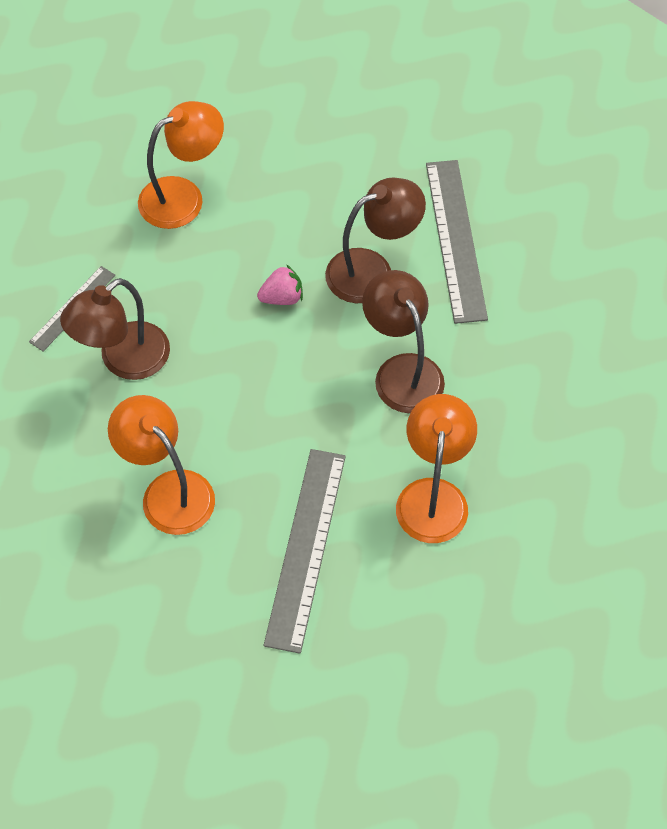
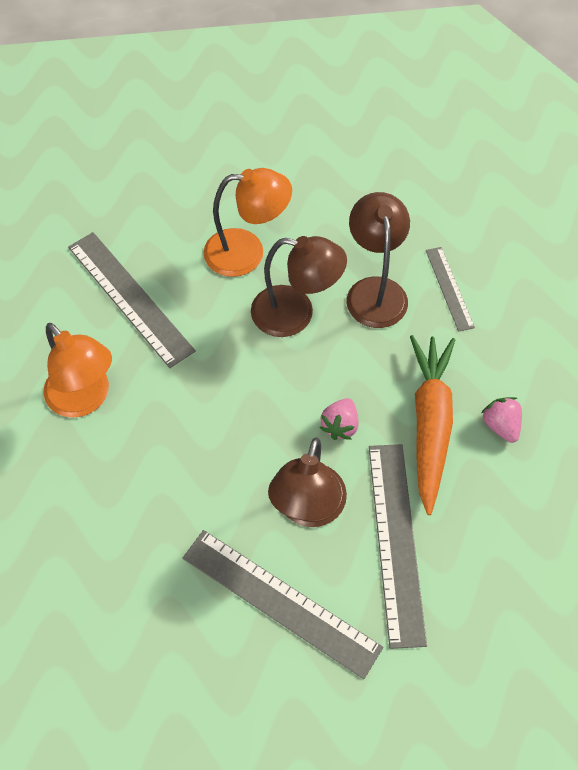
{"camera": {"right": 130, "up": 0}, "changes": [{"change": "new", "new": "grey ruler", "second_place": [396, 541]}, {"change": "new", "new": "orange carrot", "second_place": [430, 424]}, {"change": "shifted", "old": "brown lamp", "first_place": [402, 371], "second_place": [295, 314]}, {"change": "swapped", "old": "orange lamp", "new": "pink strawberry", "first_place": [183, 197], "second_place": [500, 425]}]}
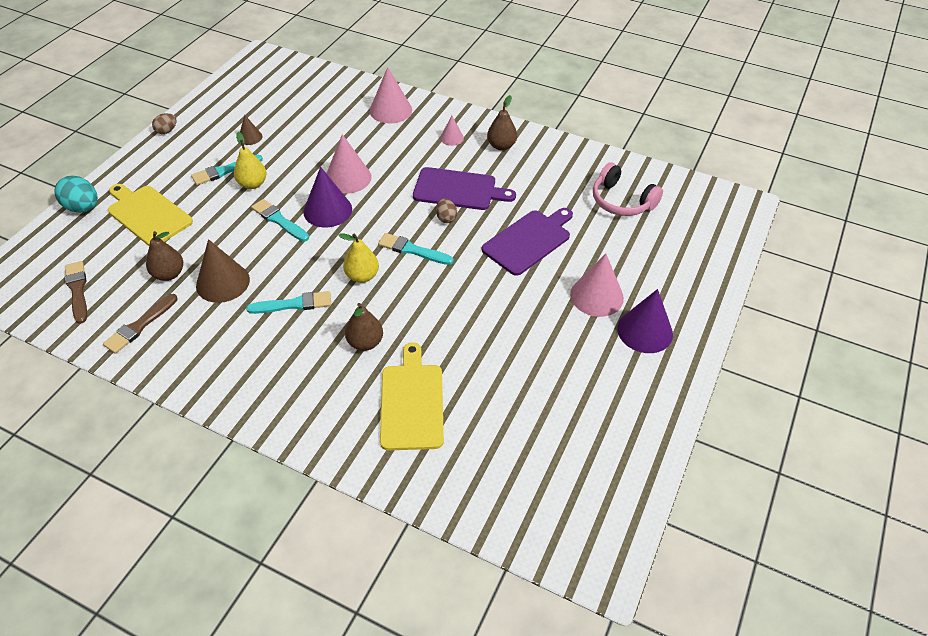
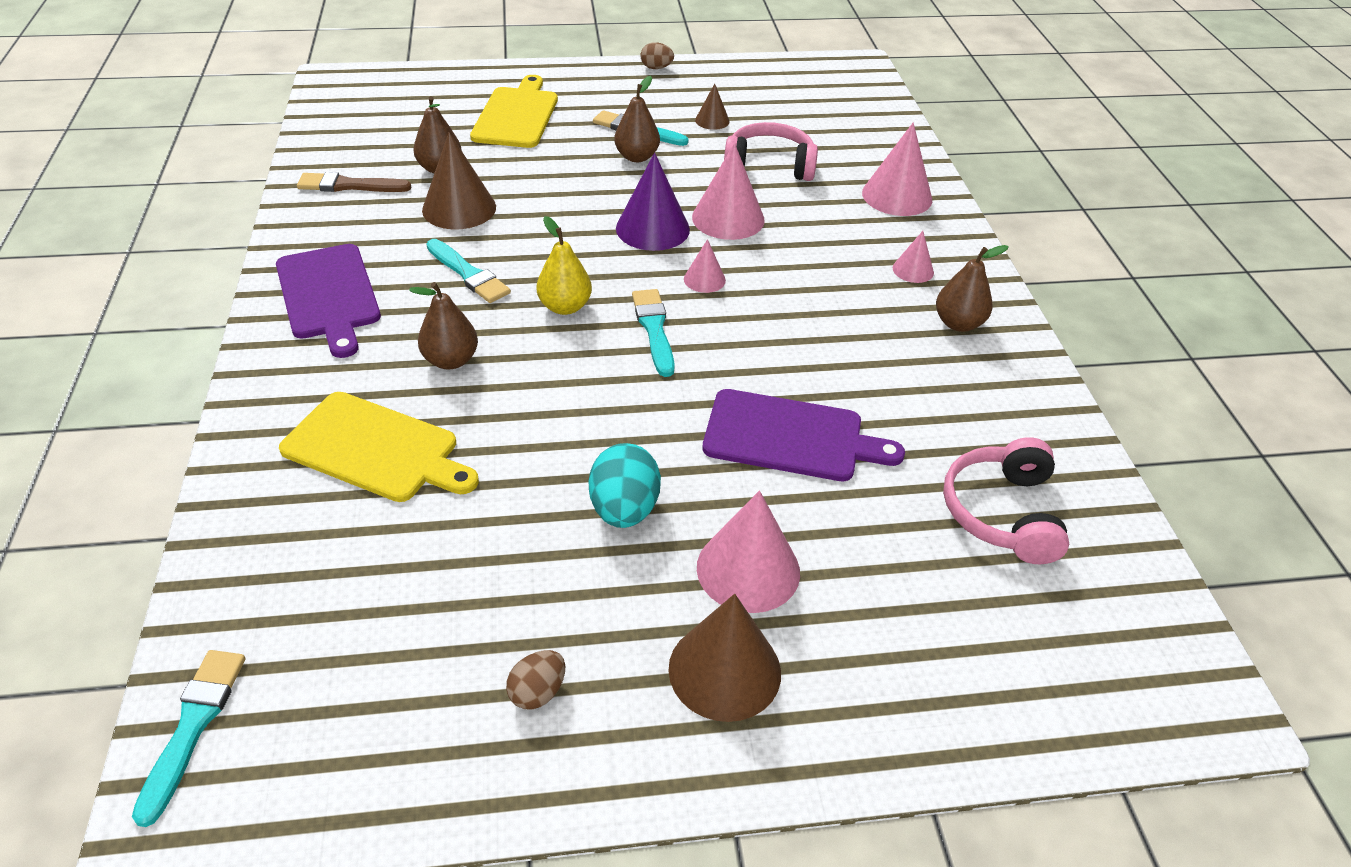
{"camera": {"right": 55, "up": -5}, "changes": [{"change": "gone", "old": "brown brush", "first_place": [77, 290]}, {"change": "new", "new": "pink cone", "second_place": [704, 279]}, {"change": "new", "new": "pink headphones", "second_place": [769, 165]}, {"change": "shifted", "old": "turquoise egg", "first_place": [83, 208], "second_place": [624, 509]}, {"change": "shifted", "old": "turquoise brush", "first_place": [279, 220], "second_place": [193, 726]}, {"change": "shifted", "old": "purple cutting board", "first_place": [458, 189], "second_place": [329, 295]}, {"change": "shifted", "old": "brown egg", "first_place": [446, 218], "second_place": [537, 692]}, {"change": "repainted", "old": "yellow pear", "new": "brown pear", "first_place": [253, 184], "second_place": [637, 157]}, {"change": "repainted", "old": "purple cone", "new": "brown cone", "first_place": [645, 331], "second_place": [724, 670]}, {"change": "rotated", "old": "yellow cutting board", "first_place": [412, 402], "second_place": [376, 449], "degrees": 60}]}
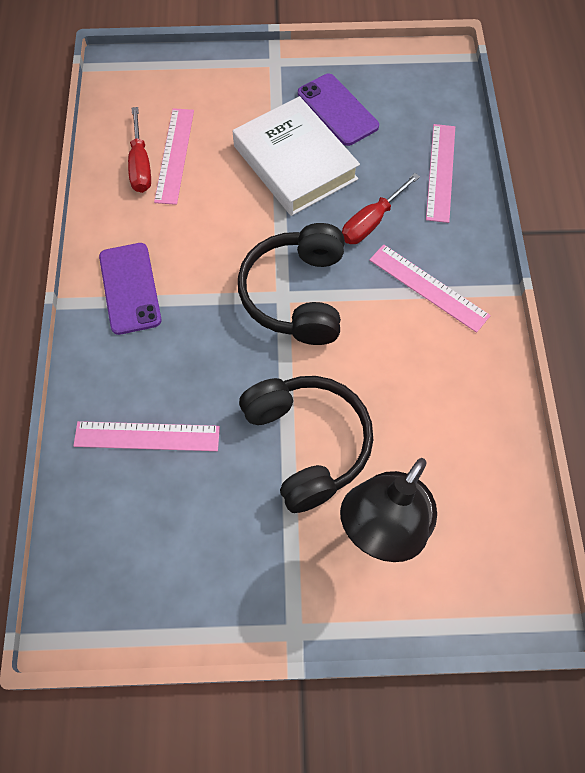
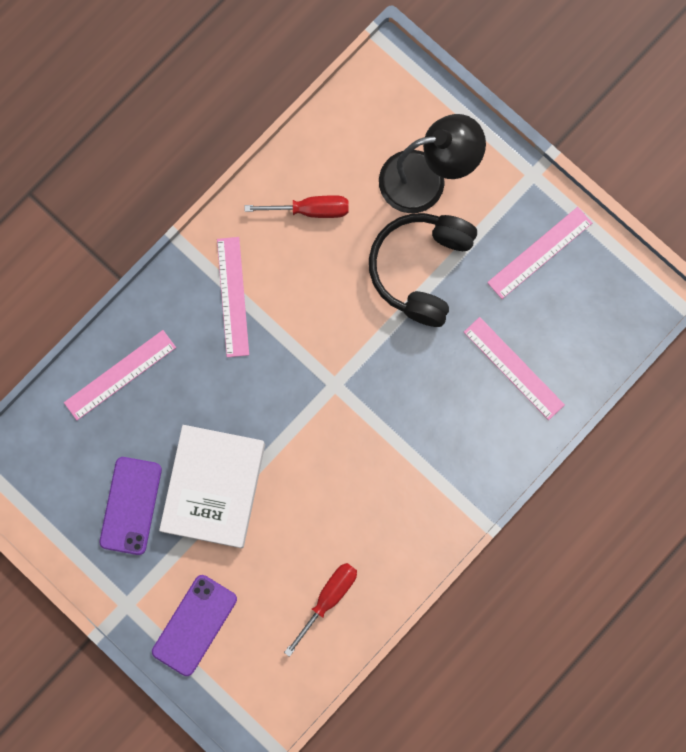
{"camera": {"right": -135, "up": 15}, "changes": [{"change": "gone", "old": "black headphones", "first_place": [296, 294]}, {"change": "shifted", "old": "purple phone", "first_place": [130, 288], "second_place": [194, 625]}, {"change": "shifted", "old": "pink ruler", "first_place": [174, 155], "second_place": [539, 253]}, {"change": "shifted", "old": "red screwdriver", "first_place": [371, 222], "second_place": [311, 210]}]}
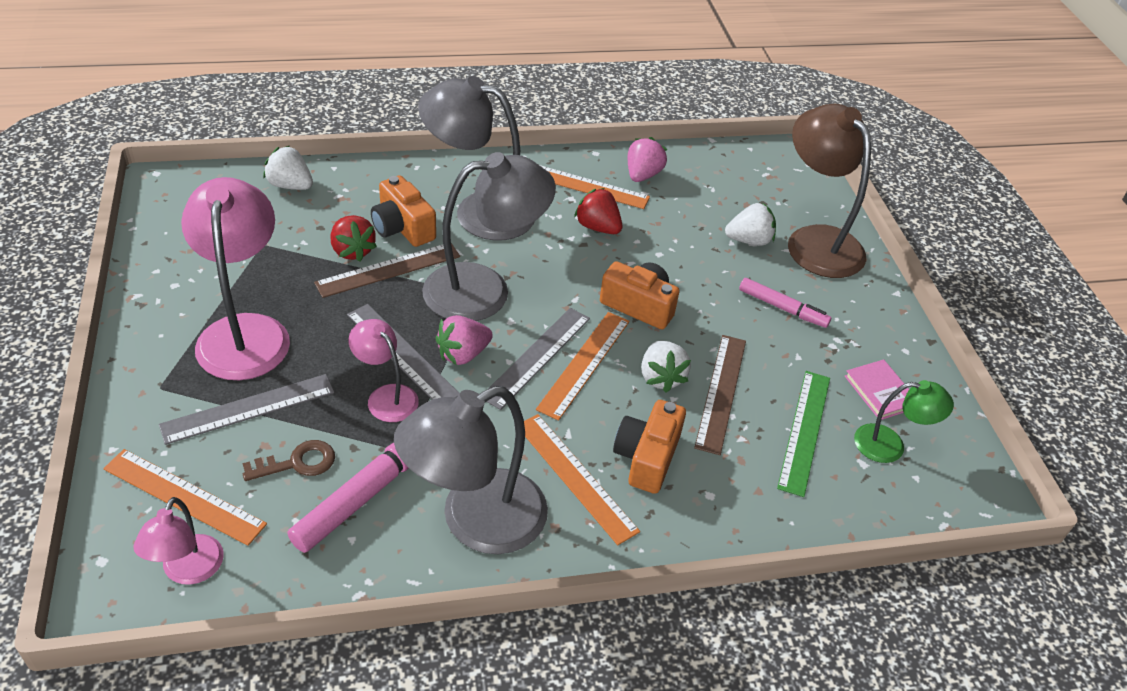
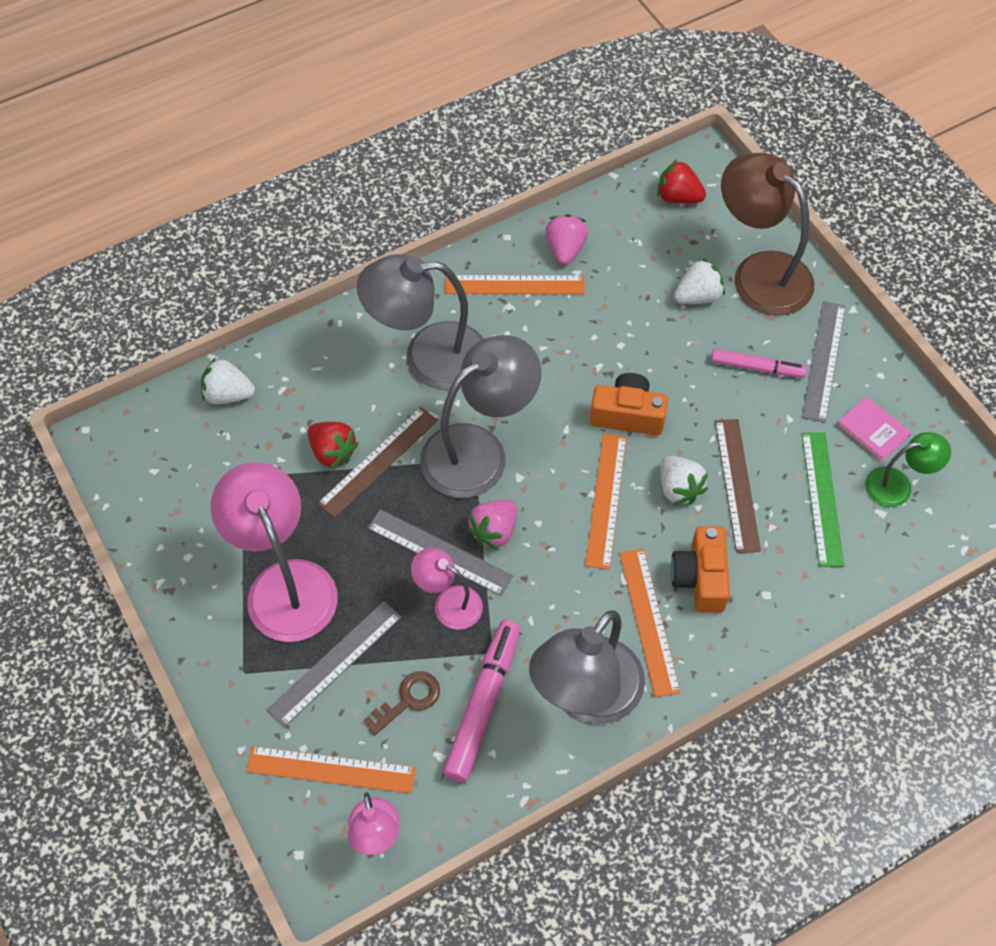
{"camera": {"right": -15, "up": 15}, "changes": [{"change": "gone", "old": "orange camera", "first_place": [402, 227]}, {"change": "shifted", "old": "grey ruler", "first_place": [536, 356], "second_place": [823, 360]}, {"change": "shifted", "old": "red strawberry", "first_place": [597, 227], "second_place": [678, 197]}, {"change": "rotated", "old": "orange ruler", "first_place": [575, 477], "second_place": [648, 621], "degrees": 45}]}
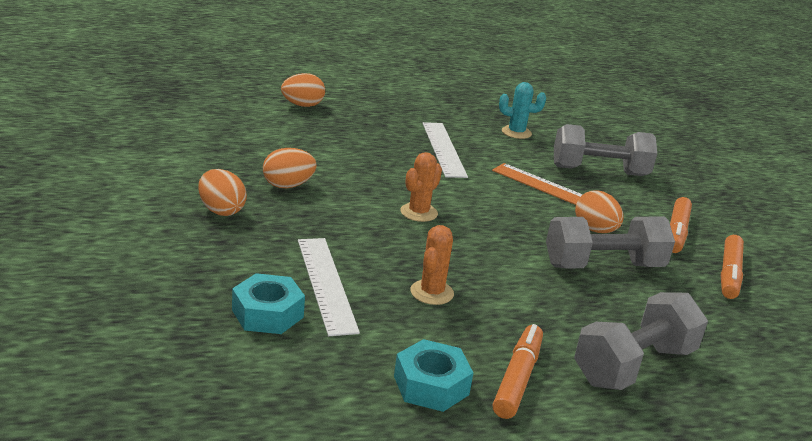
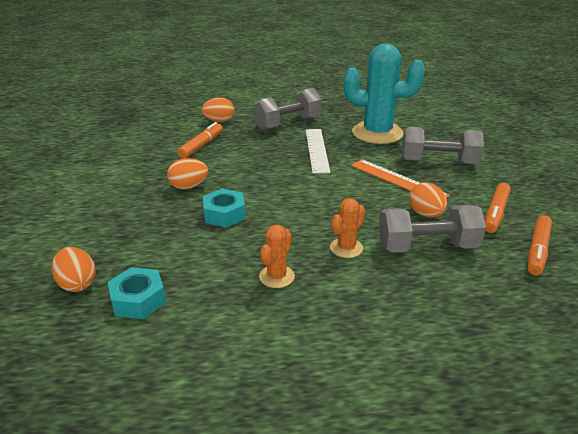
{"camera": {"right": 10, "up": 5}, "changes": [{"change": "gone", "old": "white ruler", "first_place": [326, 284]}, {"change": "shifted", "old": "orange egg", "first_place": [221, 210], "second_place": [77, 284]}, {"change": "shifted", "old": "turquoise nut", "first_place": [431, 385], "second_place": [224, 214]}, {"change": "shifted", "old": "orange cactus", "first_place": [419, 212], "second_place": [346, 248]}, {"change": "shifted", "old": "orange marker", "first_place": [518, 378], "second_place": [201, 145]}, {"change": "shifted", "old": "grey dumbbell", "first_place": [633, 365], "second_place": [288, 123]}, {"change": "scaled", "old": "turquoise cactus", "first_place": [516, 132], "second_place": [377, 133], "factor": 2.19}]}
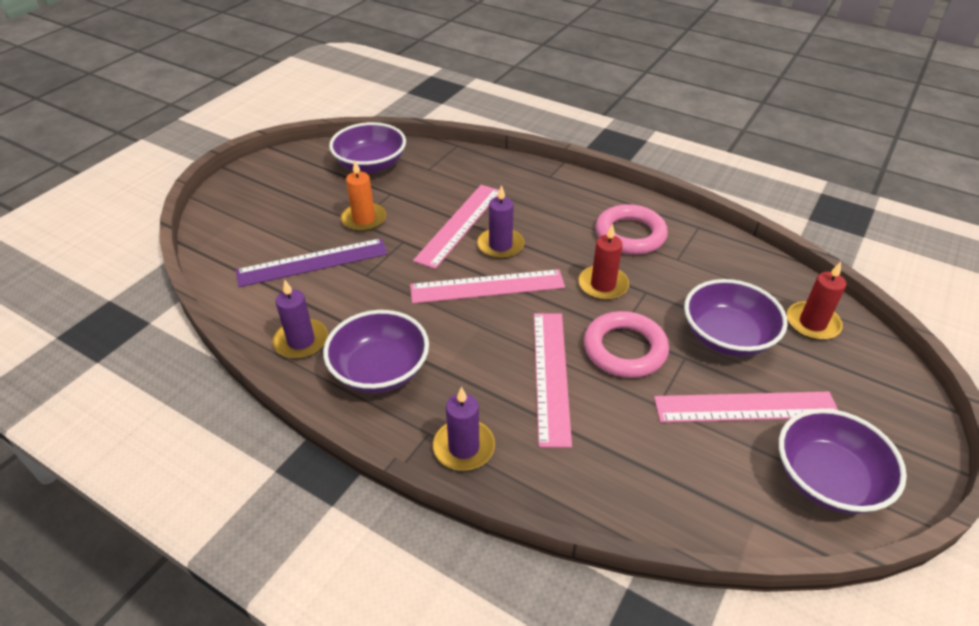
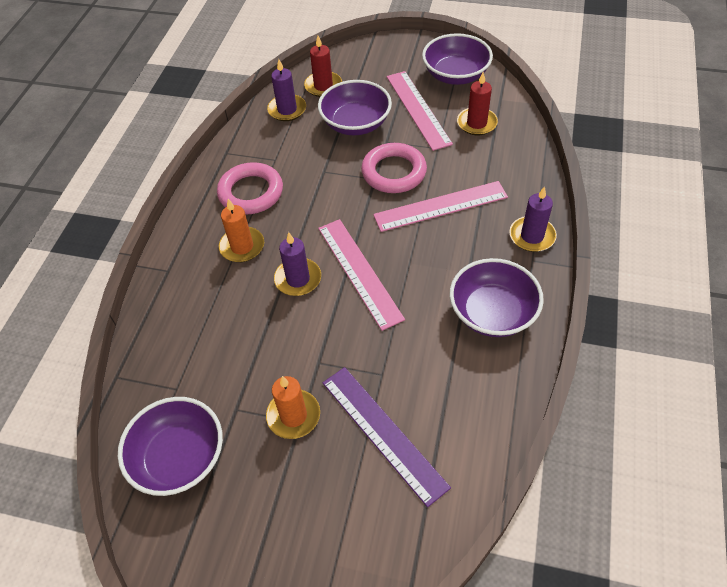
{"camera": {"right": -105, "up": 10}, "changes": [{"change": "gone", "old": "pink ruler", "first_place": [459, 224]}, {"change": "new", "new": "orange candle", "second_place": [242, 246]}, {"change": "shifted", "old": "purple candle", "first_place": [301, 341], "second_place": [287, 110]}, {"change": "shifted", "old": "red candle", "first_place": [603, 285], "second_place": [476, 123]}]}
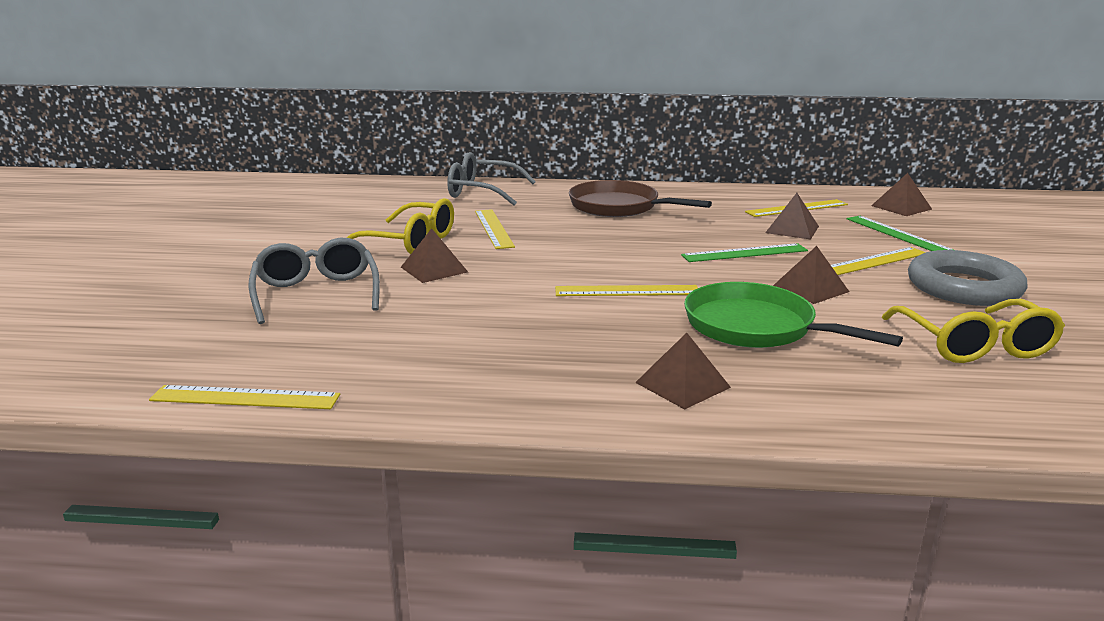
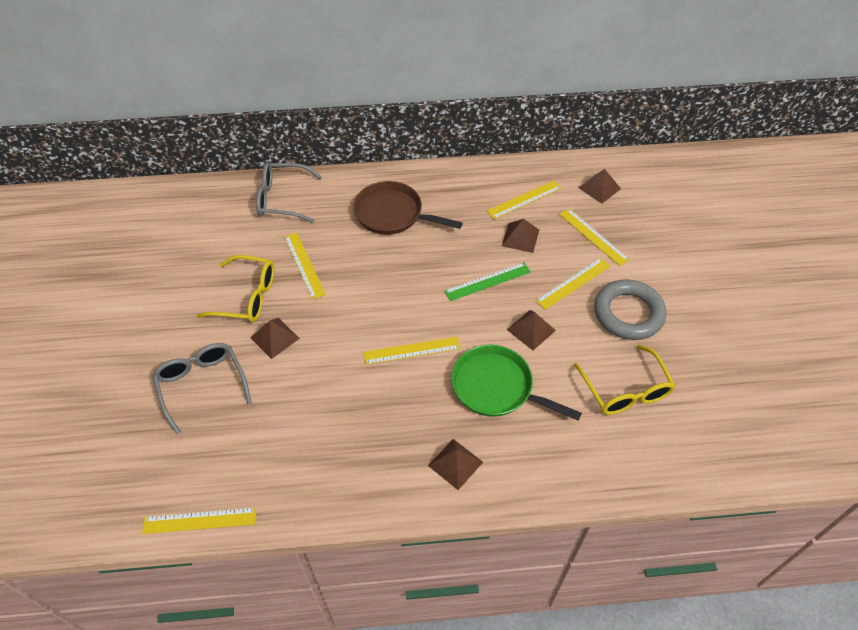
{"camera": {"right": -10, "up": 30}, "changes": [{"change": "repainted", "old": "green ruler", "new": "yellow ruler", "first_place": [898, 234], "second_place": [593, 236]}]}
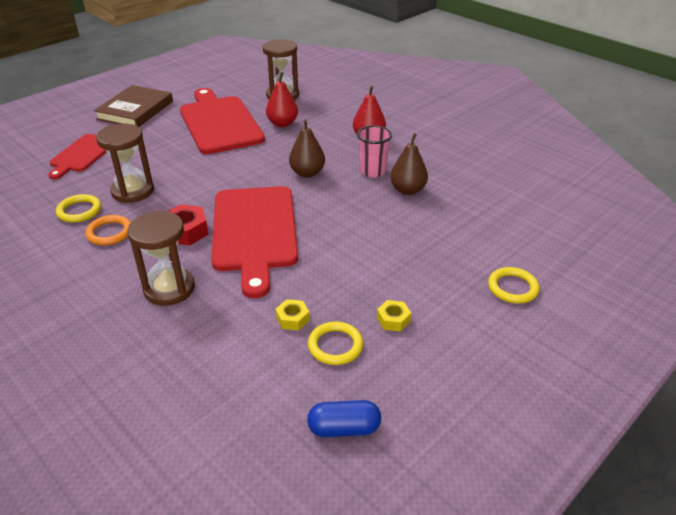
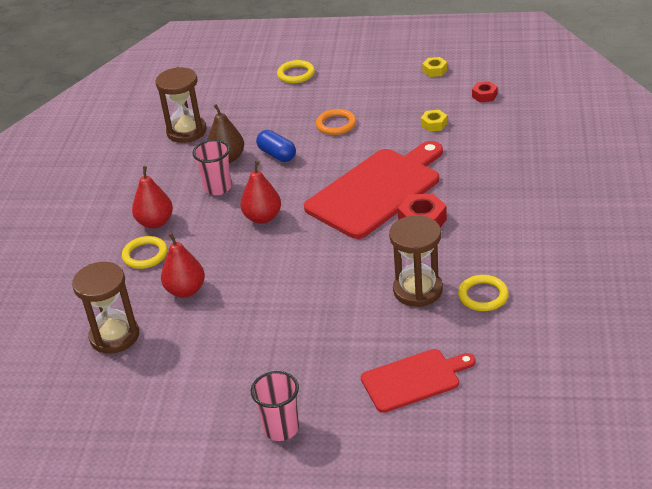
{"camera": {"right": -125, "up": 0}, "changes": [{"change": "gone", "old": "red cutting board", "first_place": [219, 123]}, {"change": "new", "new": "red nut", "second_place": [484, 95]}, {"change": "shifted", "old": "orange ring", "first_place": [109, 233], "second_place": [336, 124]}, {"change": "shifted", "old": "brown hourglass", "first_place": [169, 289], "second_place": [186, 131]}, {"change": "shifted", "old": "blue capsule", "first_place": [344, 428], "second_place": [277, 154]}, {"change": "shifted", "old": "yellow ring", "first_place": [335, 346], "second_place": [145, 255]}, {"change": "shifted", "old": "yellow nut", "first_place": [393, 320], "second_place": [435, 70]}, {"change": "swapped", "old": "brown book", "new": "pink cup", "first_place": [135, 110], "second_place": [281, 428]}, {"change": "repainted", "old": "brown pear", "new": "red pear", "first_place": [307, 173], "second_place": [263, 218]}]}
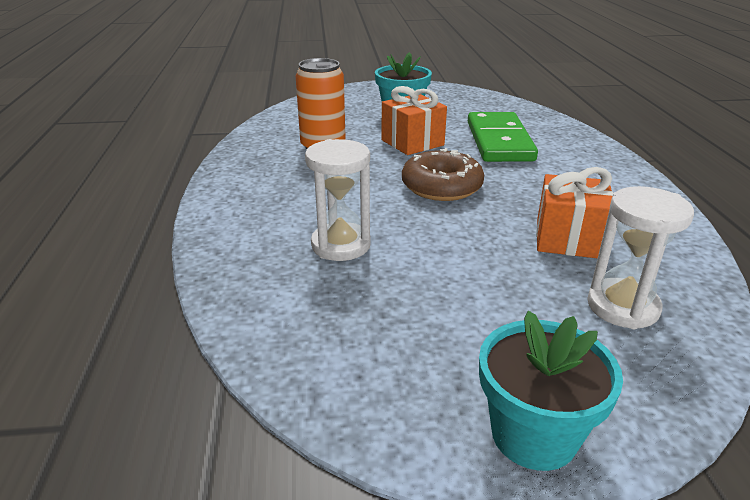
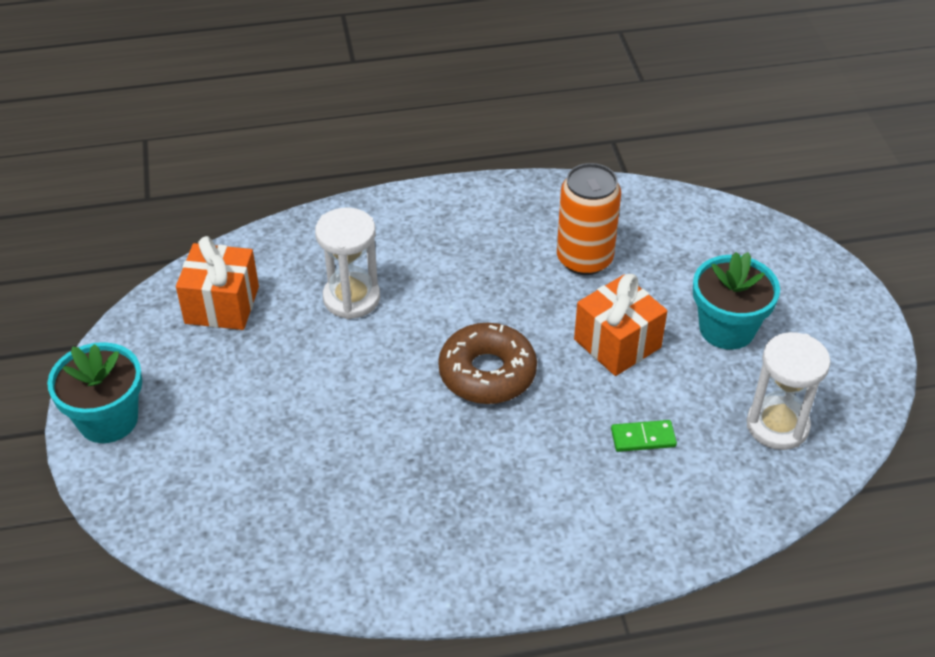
{"camera": {"right": 85, "up": 15}, "changes": [{"change": "shifted", "old": "orange gift", "first_place": [568, 239], "second_place": [222, 305]}, {"change": "shifted", "old": "white hourglass", "first_place": [622, 307], "second_place": [777, 426]}, {"change": "scaled", "old": "green domino", "first_place": [499, 141], "second_place": [643, 438], "factor": 0.41}]}
